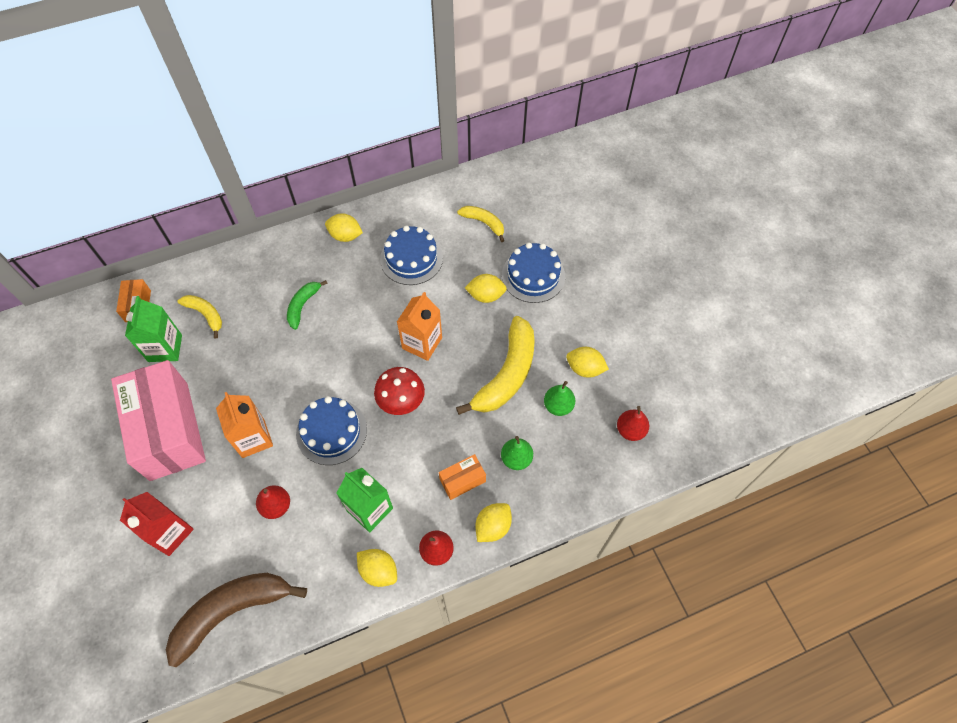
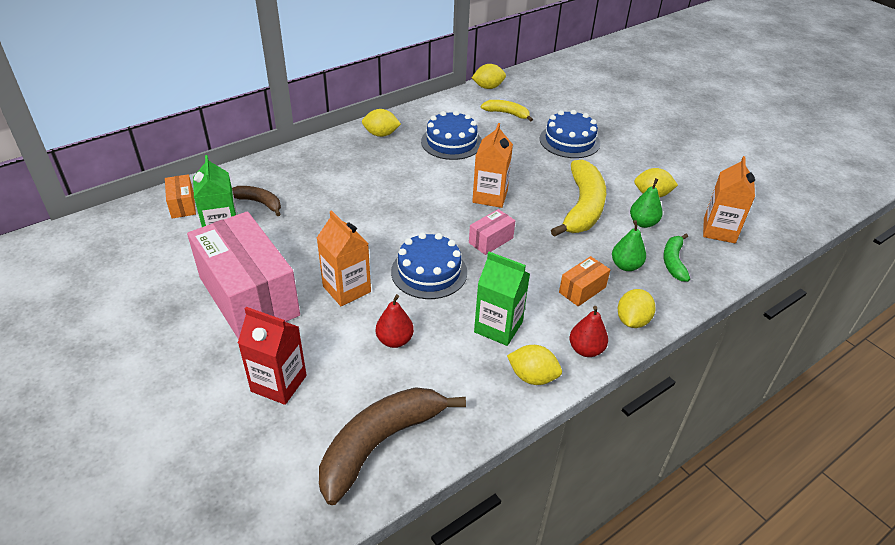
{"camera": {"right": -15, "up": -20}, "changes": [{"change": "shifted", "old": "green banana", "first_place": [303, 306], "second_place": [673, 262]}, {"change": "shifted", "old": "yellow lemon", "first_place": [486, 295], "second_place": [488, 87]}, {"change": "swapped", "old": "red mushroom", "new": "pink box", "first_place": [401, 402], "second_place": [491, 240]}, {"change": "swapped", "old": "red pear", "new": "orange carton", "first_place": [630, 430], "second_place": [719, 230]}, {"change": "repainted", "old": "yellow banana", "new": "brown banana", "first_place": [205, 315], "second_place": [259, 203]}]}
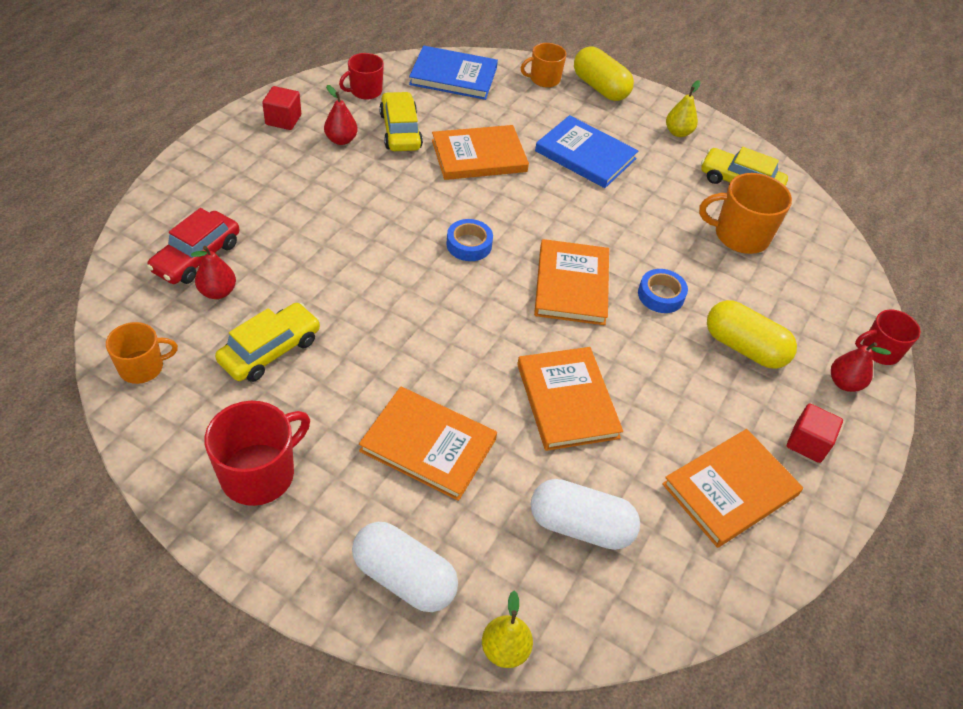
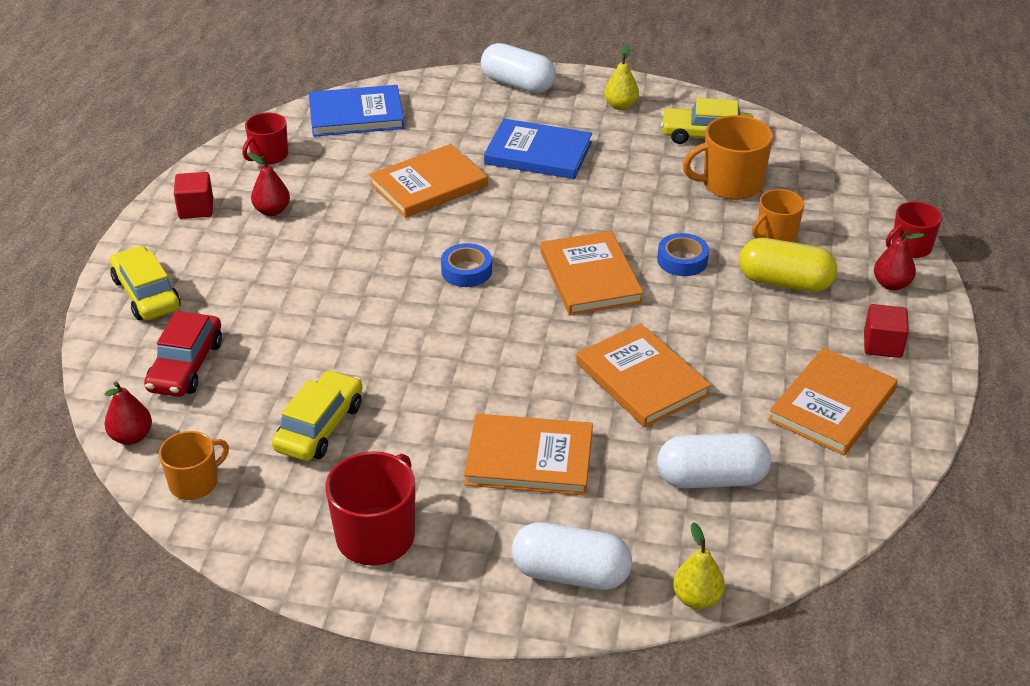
{"camera": {"right": -15, "up": -10}, "changes": [{"change": "shifted", "old": "red pear", "first_place": [218, 292], "second_place": [131, 437]}, {"change": "shifted", "old": "yellow car", "first_place": [400, 131], "second_place": [146, 294]}, {"change": "shifted", "old": "orange mug", "first_place": [544, 79], "second_place": [776, 235]}, {"change": "repainted", "old": "yellow capsule", "new": "white capsule", "first_place": [600, 88], "second_place": [518, 84]}]}
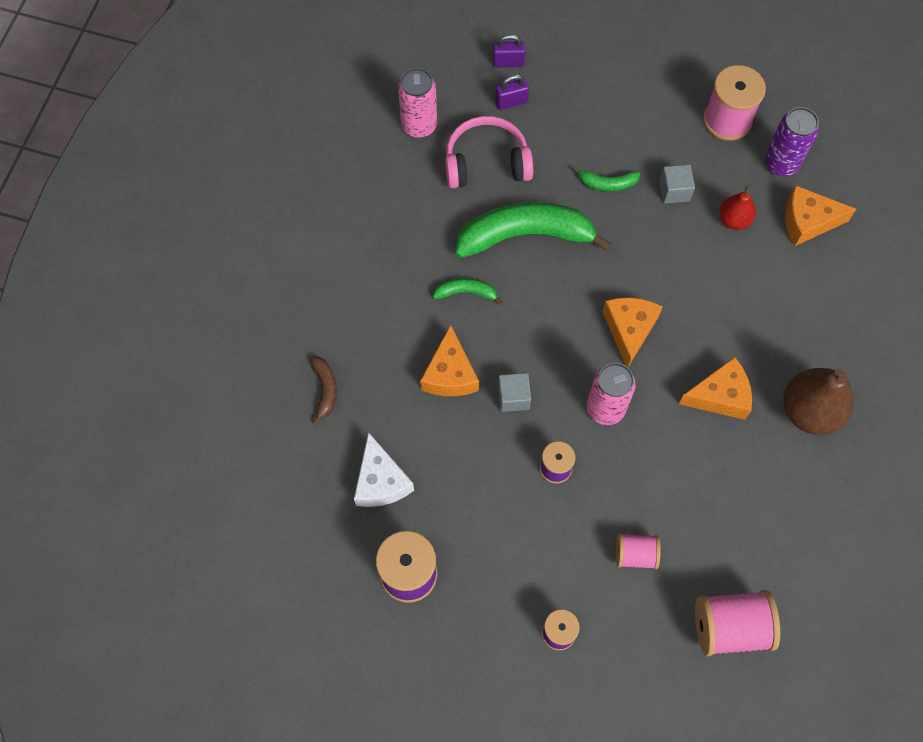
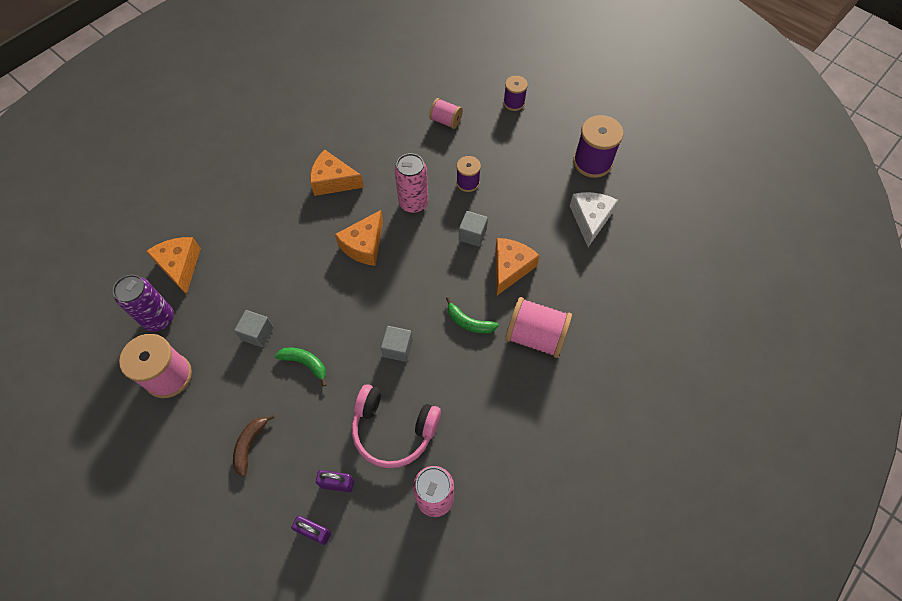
{"camera": {"right": -155, "up": -5}, "changes": [{"change": "gone", "old": "red pear", "first_place": [734, 220]}, {"change": "gone", "old": "brown pear", "first_place": [809, 411]}, {"change": "shifted", "old": "brown banana", "first_place": [325, 389], "second_place": [250, 445]}, {"change": "shifted", "old": "pink spool", "first_place": [730, 627], "second_place": [535, 336]}, {"change": "swapped", "old": "green banana", "new": "grey cube", "first_place": [525, 235], "second_place": [397, 348]}, {"change": "rotated", "old": "orange cheese", "first_place": [807, 221], "second_place": [180, 266], "degrees": -135}]}
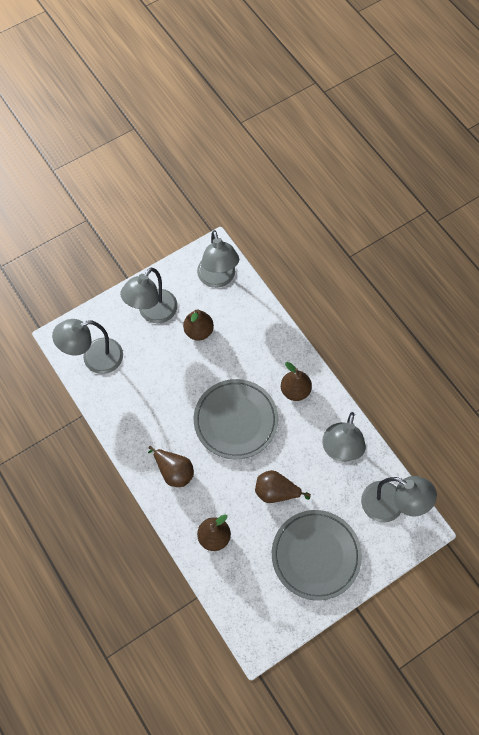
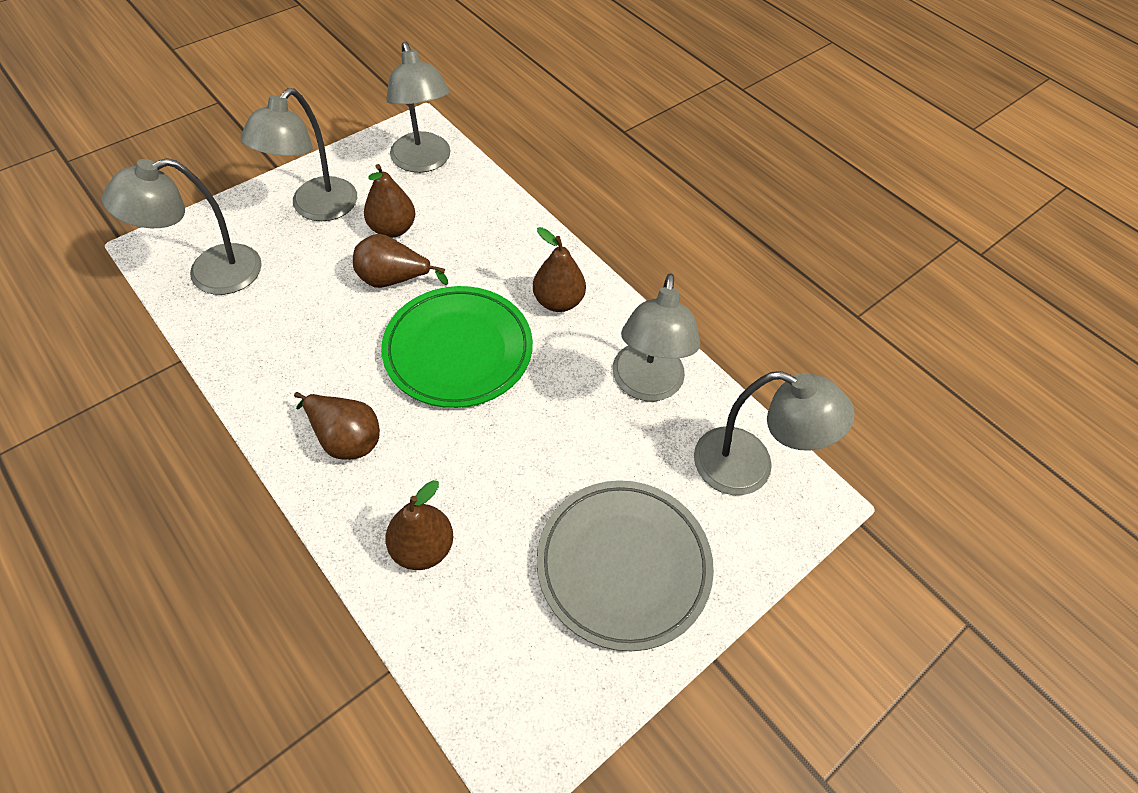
{"camera": {"right": -10, "up": -10}, "changes": [{"change": "shifted", "old": "brown pear", "first_place": [276, 492], "second_place": [394, 279]}, {"change": "repainted", "old": "grey plate", "new": "green plate", "first_place": [235, 420], "second_place": [458, 350]}]}
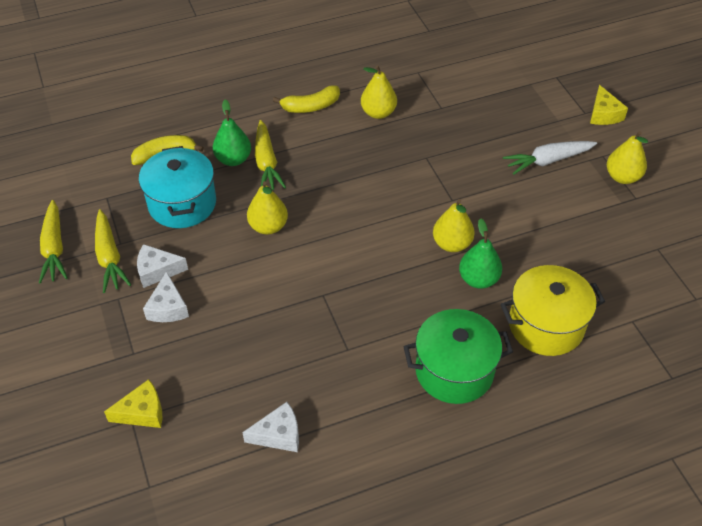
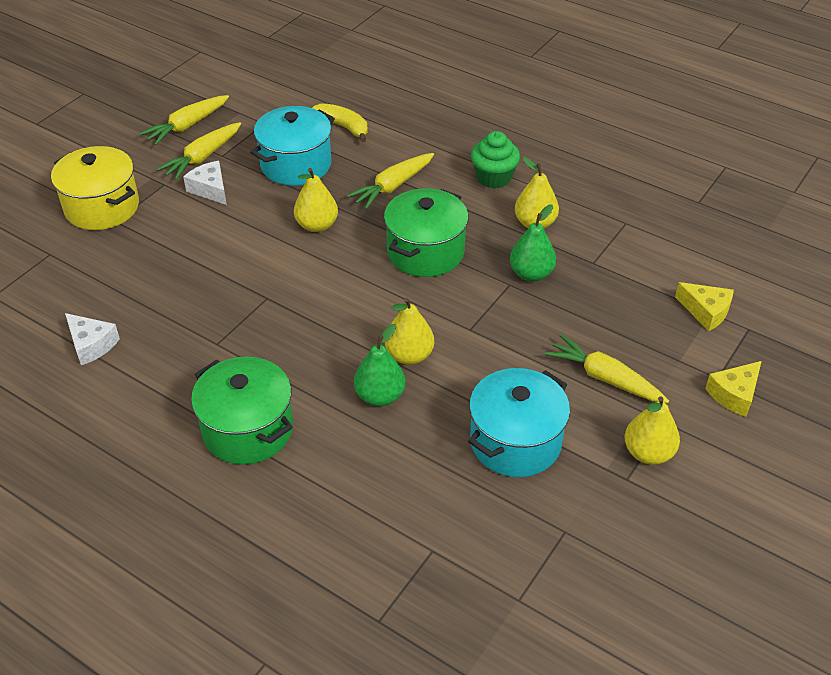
{"camera": {"right": 55, "up": -5}, "changes": [{"change": "gone", "old": "white cheese", "first_place": [168, 307]}, {"change": "new", "new": "green pot", "second_place": [425, 252]}, {"change": "new", "new": "turquoise pot", "second_place": [515, 442]}, {"change": "shifted", "old": "yellow cheese", "first_place": [142, 412], "second_place": [706, 311]}, {"change": "shifted", "old": "green pear", "first_place": [233, 159], "second_place": [531, 274]}, {"change": "shifted", "old": "yellow pot", "first_place": [546, 325], "second_place": [102, 207]}, {"change": "swapped", "old": "yellow banana", "new": "green cupcake", "first_place": [311, 106], "second_place": [493, 178]}, {"change": "repainted", "old": "white carrot", "new": "yellow carrot", "first_place": [548, 161], "second_place": [605, 378]}]}
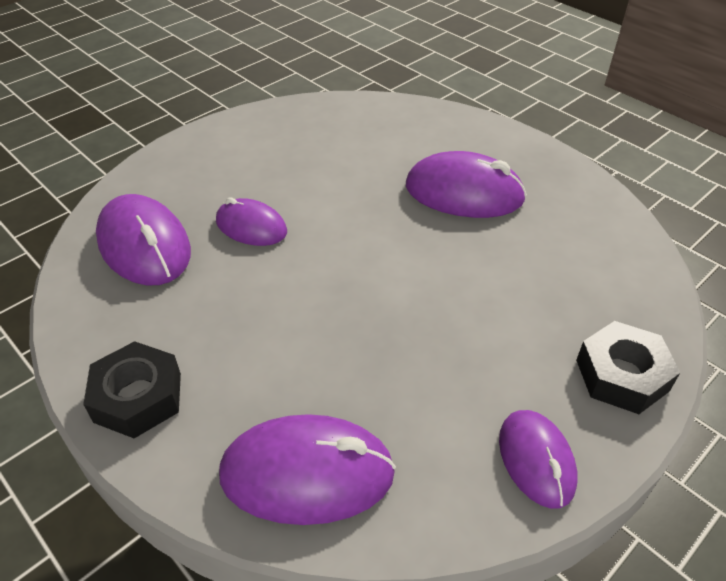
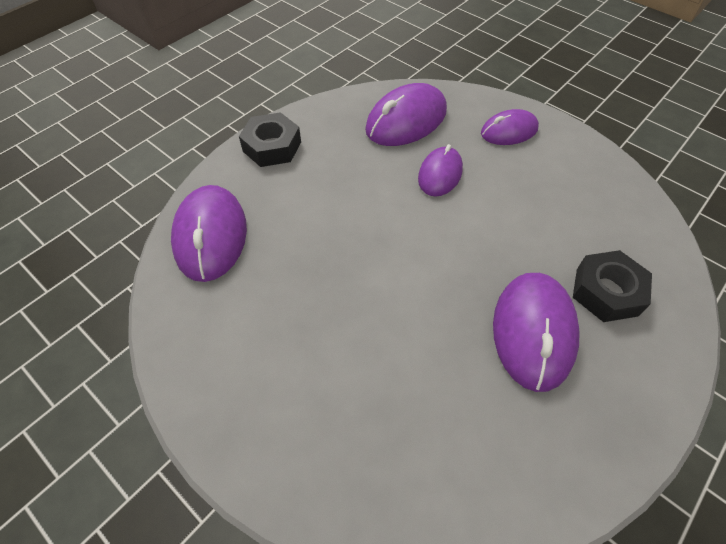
{"camera": {"right": 85, "up": 10}, "changes": [{"change": "shifted", "old": "purple mouse", "first_place": [536, 460], "second_place": [509, 131]}, {"change": "shifted", "old": "black nut", "first_place": [622, 375], "second_place": [606, 292]}]}
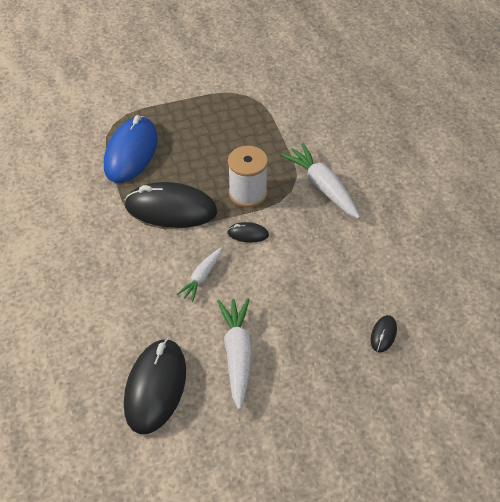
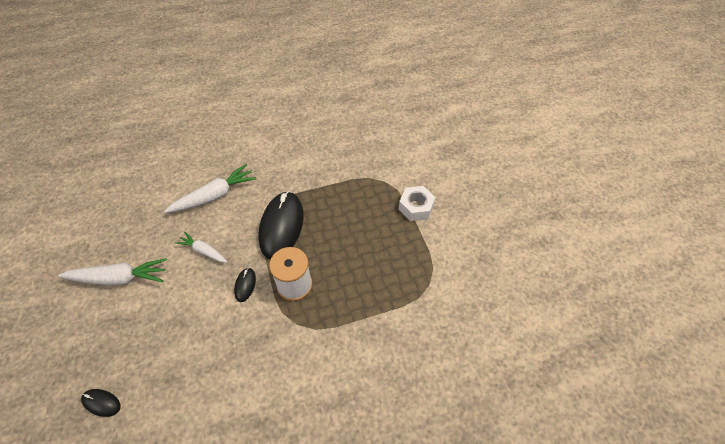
{"camera": {"right": 90, "up": 5}, "changes": [{"change": "gone", "old": "blue mouse", "first_place": [131, 153]}, {"change": "gone", "old": "black mouse", "first_place": [155, 388]}, {"change": "new", "new": "white nut", "second_place": [416, 207]}, {"change": "shifted", "old": "white carrot", "first_place": [322, 187], "second_place": [214, 196]}]}
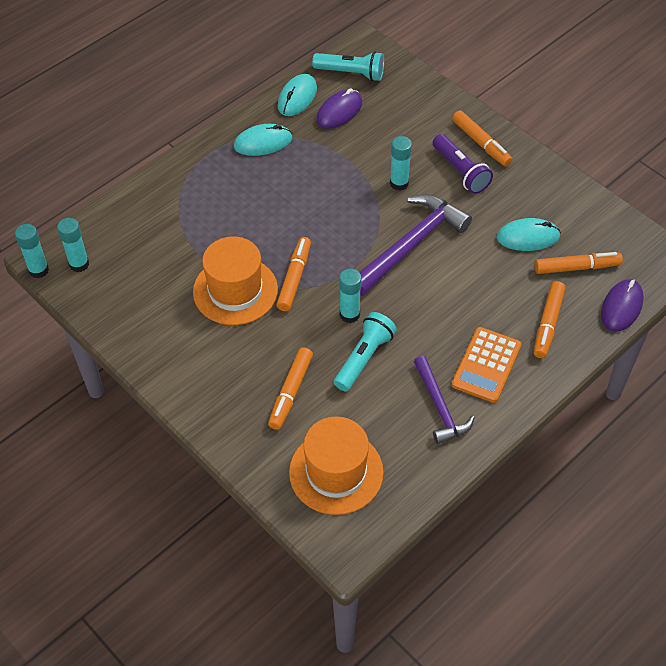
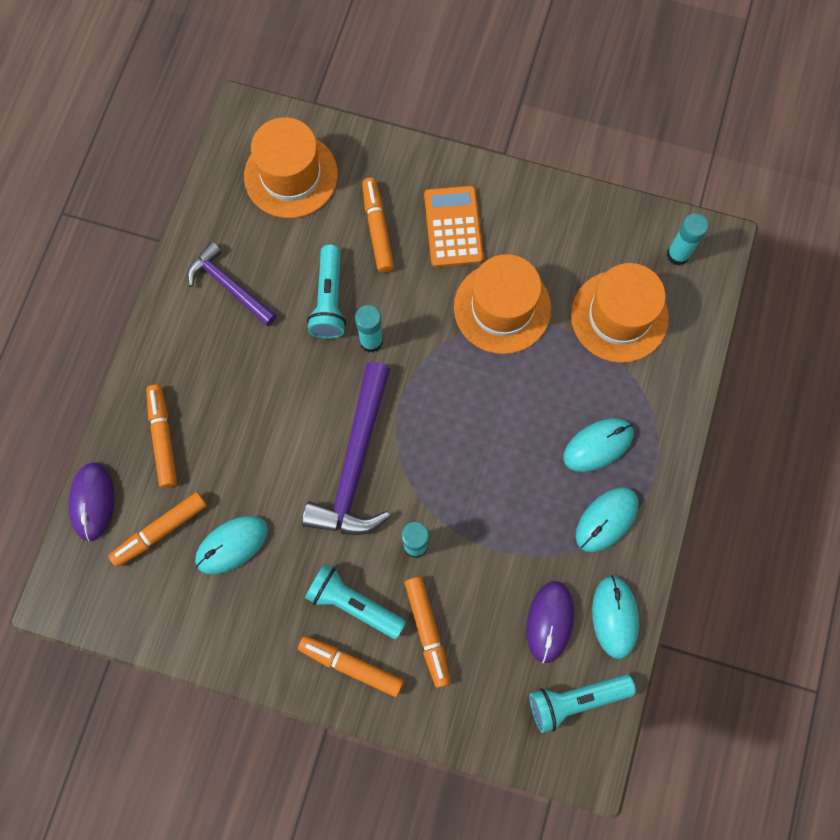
{"camera": {"right": 150, "up": 20}, "changes": [{"change": "gone", "old": "turquoise glue stick", "first_place": [38, 270]}, {"change": "new", "new": "turquoise mouse", "second_place": [598, 445]}, {"change": "new", "new": "orange hat", "second_place": [619, 316]}, {"change": "shifted", "old": "orange marker", "first_place": [294, 278], "second_place": [427, 631]}, {"change": "shifted", "old": "orange calculator", "first_place": [486, 365], "second_place": [453, 227]}, {"change": "repainted", "old": "purple flashlight", "new": "turquoise flashlight", "first_place": [460, 172], "second_place": [353, 604]}]}
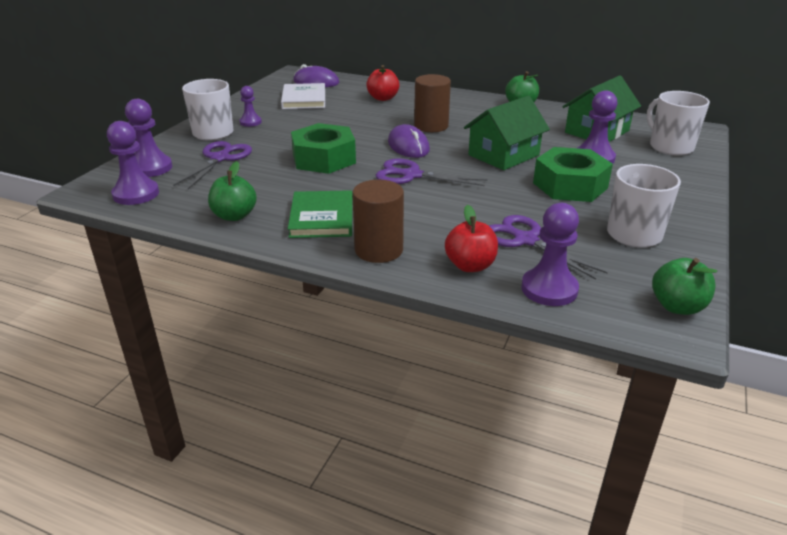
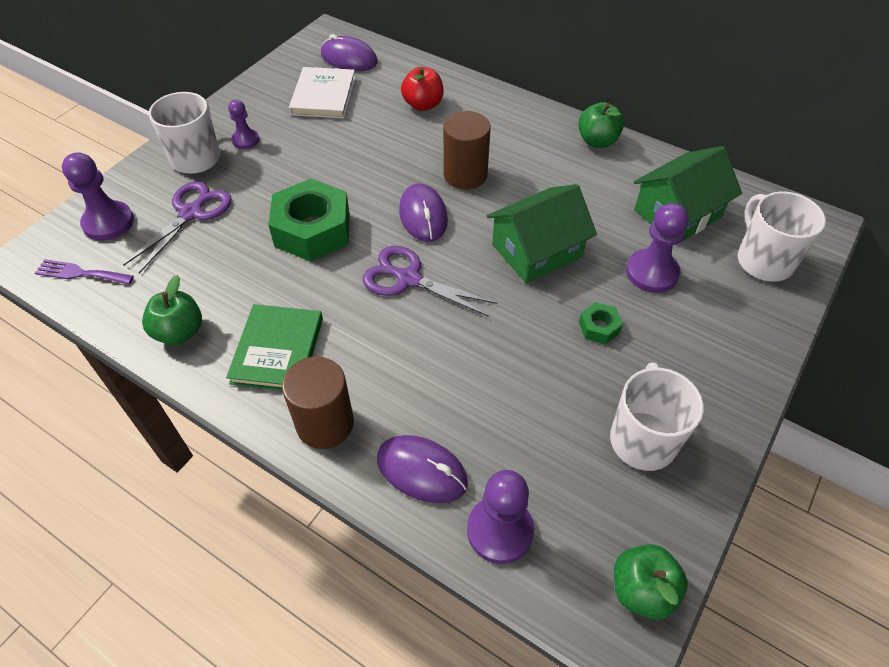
{"camera": {"right": 10, "up": 20}, "changes": [{"change": "gone", "old": "purple scissors", "first_place": [525, 240]}, {"change": "swapped", "old": "purple pawn", "new": "purple fork", "first_place": [136, 194], "second_place": [80, 273]}, {"change": "swapped", "old": "red apple", "new": "purple mouse", "first_place": [470, 265], "second_place": [422, 470]}, {"change": "scaled", "old": "green nut", "first_place": [570, 185], "second_place": [599, 327], "factor": 0.45}]}
